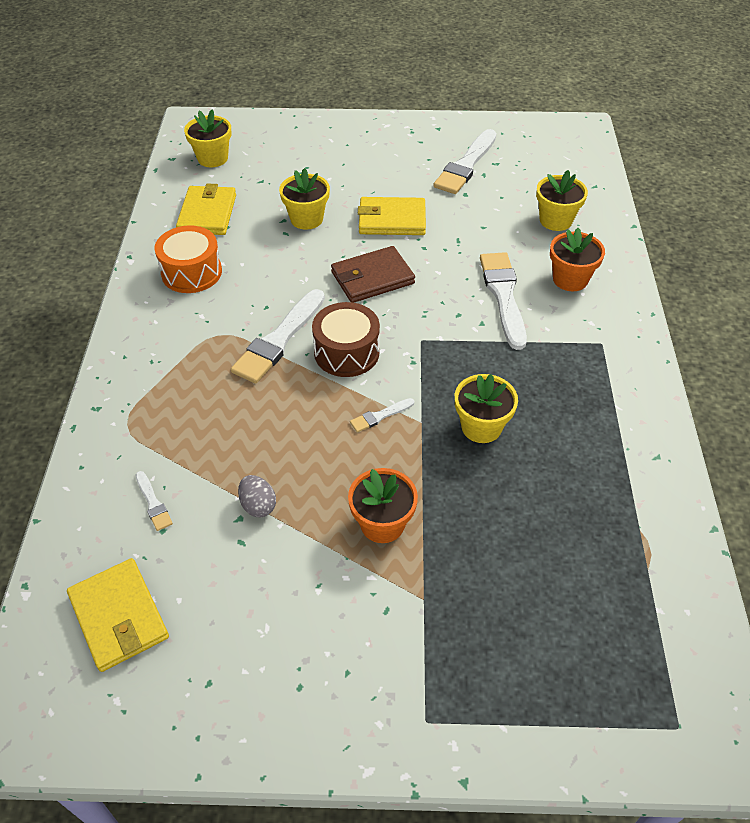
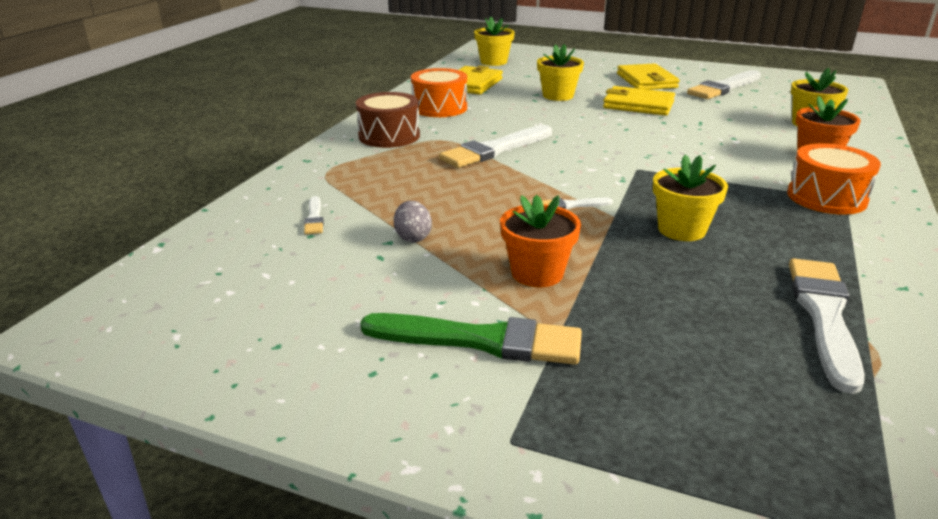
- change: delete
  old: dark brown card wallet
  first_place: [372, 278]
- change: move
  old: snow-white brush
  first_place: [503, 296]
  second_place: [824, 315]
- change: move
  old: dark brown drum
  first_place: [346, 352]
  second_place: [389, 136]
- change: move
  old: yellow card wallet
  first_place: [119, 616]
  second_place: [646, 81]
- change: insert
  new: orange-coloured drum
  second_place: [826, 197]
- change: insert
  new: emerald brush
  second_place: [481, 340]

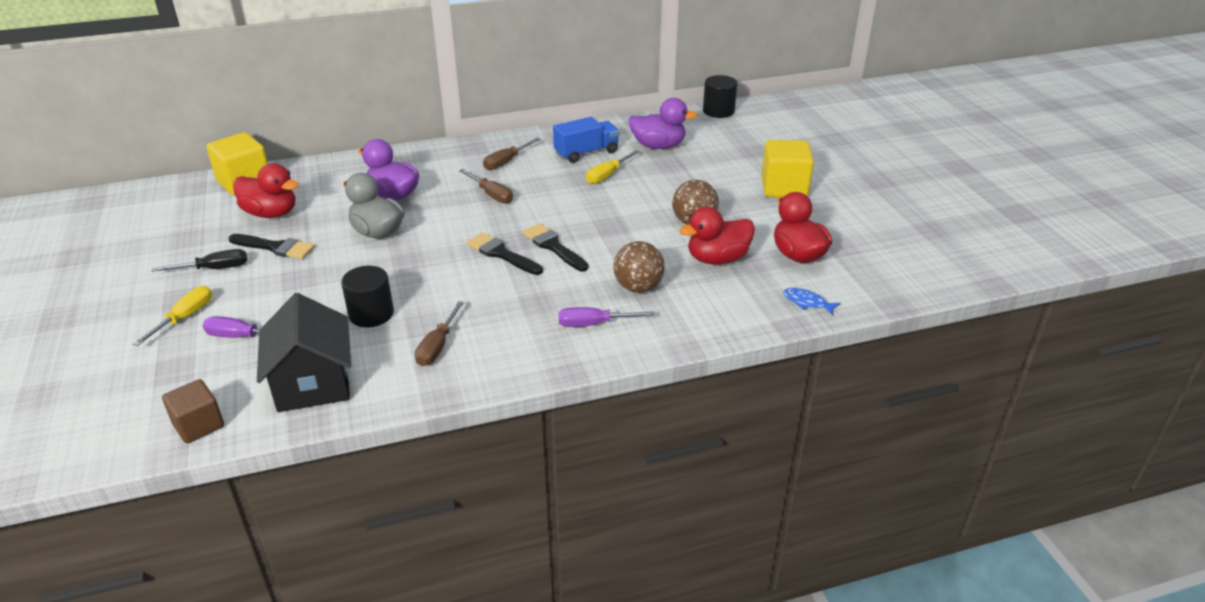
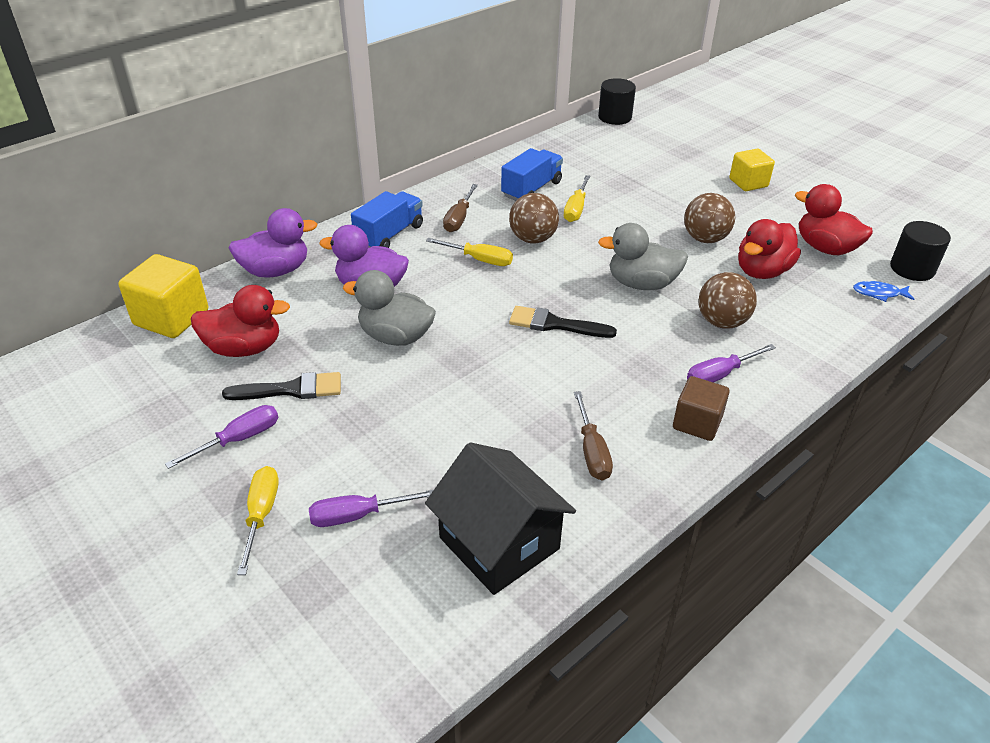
- change: move
  old: purple rubber duck
  first_place: [658, 146]
  second_place: [276, 271]
- change: resize
  old: yellow block
  first_place: [784, 187]
  second_place: [748, 183]
  factor: 0.66
- change: recolor
  old: dark brown hand screwdriver
  new: yellow hand screwdriver
  first_place: [491, 195]
  second_place: [479, 260]
- change: delete
  old: jet-black brush
  first_place: [553, 247]
- change: recolor
  old: jet-black hand screwdriver
  new: purple hand screwdriver
  first_place: [214, 269]
  second_place: [239, 439]
- change: move
  old: jet-black cylinder shape
  first_place: [371, 314]
  second_place: [912, 269]
- change: move
  old: dark brown block
  first_place: [199, 425]
  second_place: [697, 423]
- change: insert
  new: cobalt lorry
  second_place: [389, 235]
- change: insert
  new: dark brown sphere
  second_place: [533, 239]
- change: insert
  new: ash-grey rubber duck
  second_place: [641, 284]

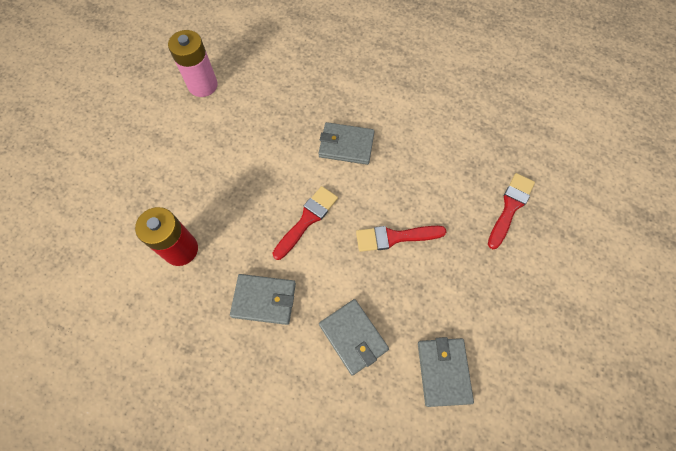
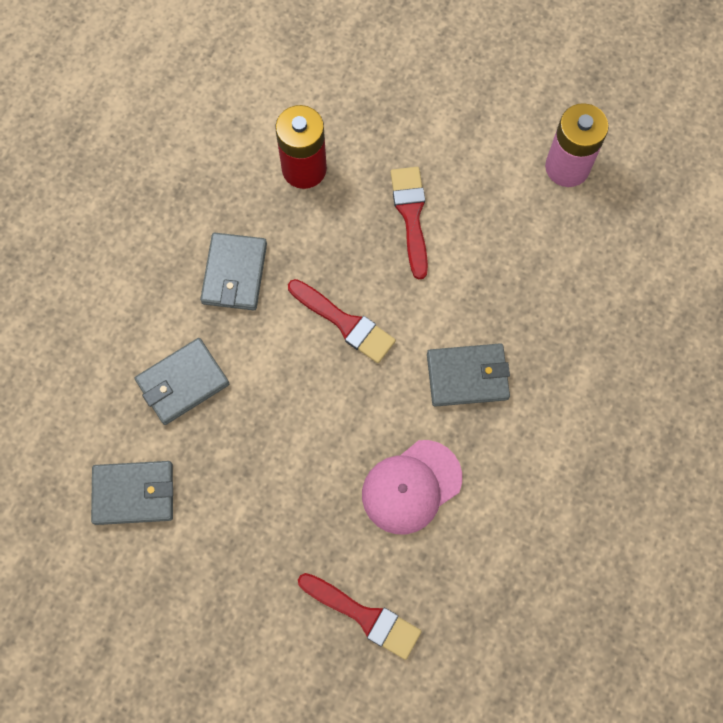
- change: rotate
  old: ash-grey card wallet
  first_place: [346, 145]
  second_place: [467, 376]
  degrees: 75
- change: move
  old: scarlet brush
  first_place: [395, 237]
  second_place: [411, 215]
- change: insert
  new: pink cap
  second_place: [411, 487]

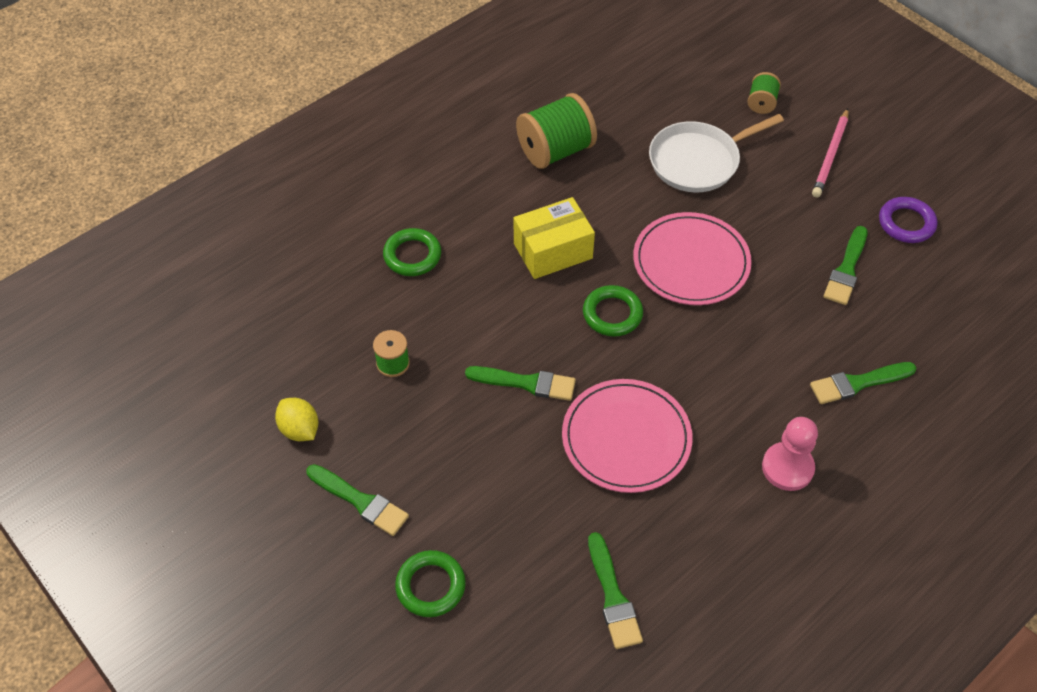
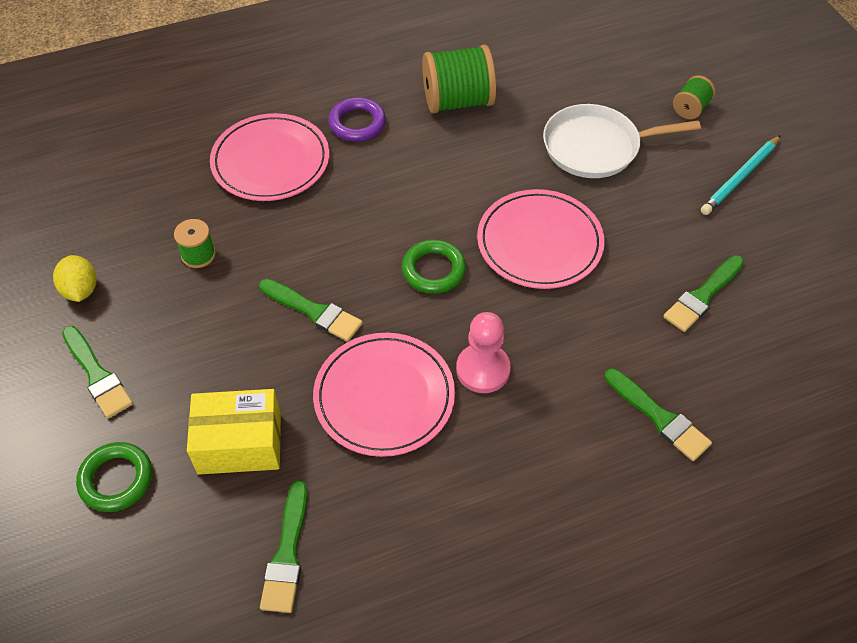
- change: recolor
  old: pink wooden pencil
  new: turquoise wooden pencil
  first_place: [830, 155]
  second_place: [740, 177]
- change: move
  old: yellow parcel
  first_place: [553, 251]
  second_place: [239, 443]
- change: move
  old: purple torus
  first_place: [906, 223]
  second_place: [357, 123]
- change: replace
  old: emerald torus
  new: pink plate
  first_place: [412, 255]
  second_place: [270, 161]
- change: rotate
  old: emerald brush
  first_place: [858, 383]
  second_place: [659, 417]
  degrees: -135
- change: move
  old: pink game pawn
  first_place: [787, 468]
  second_place: [483, 369]

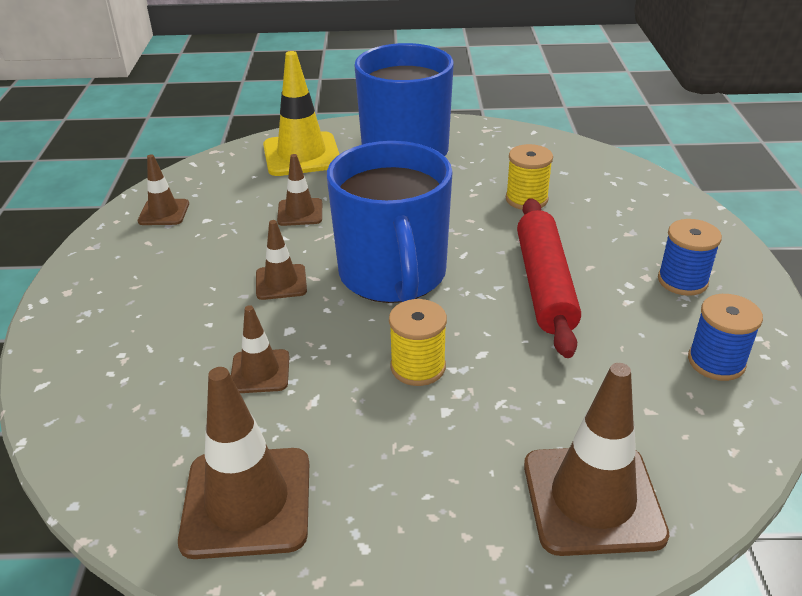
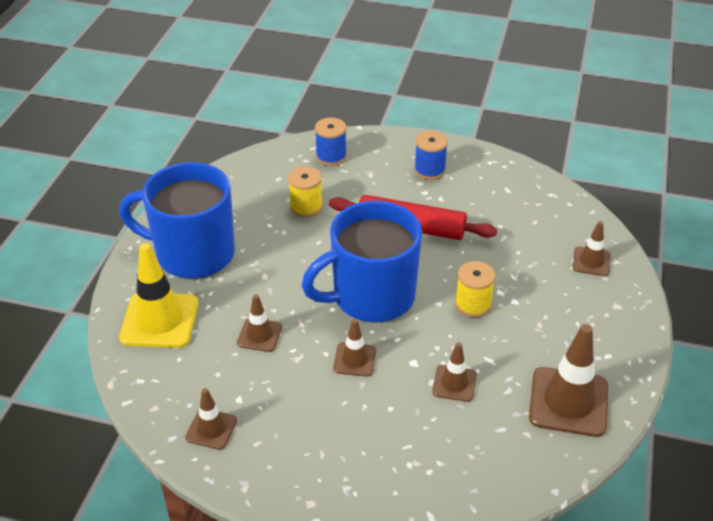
- change: rotate
  old: cobalt coffee mug
  first_place: [393, 275]
  second_place: [371, 296]
  degrees: 150
- change: move
  old: cobalt spool
  first_place: [716, 362]
  second_place: [331, 156]
- change: resize
  old: dark brown road cone
  first_place: [592, 499]
  second_place: [591, 261]
  factor: 0.55

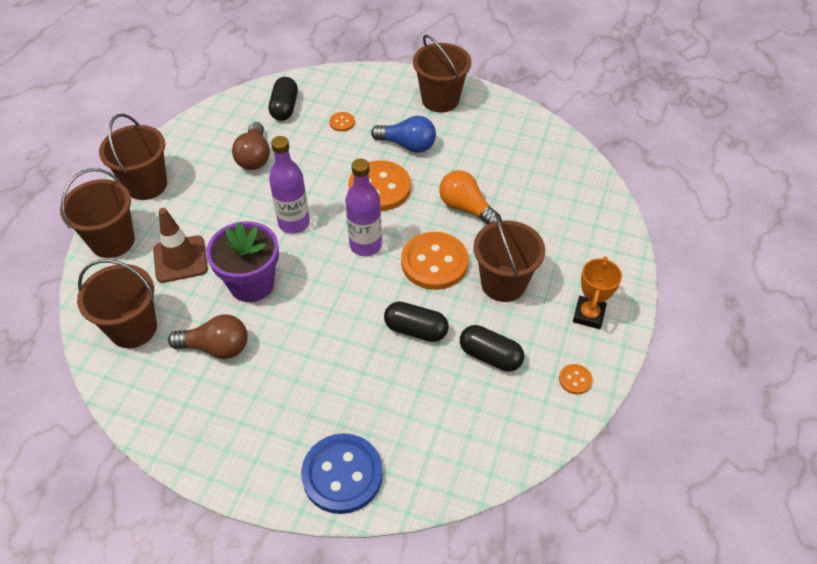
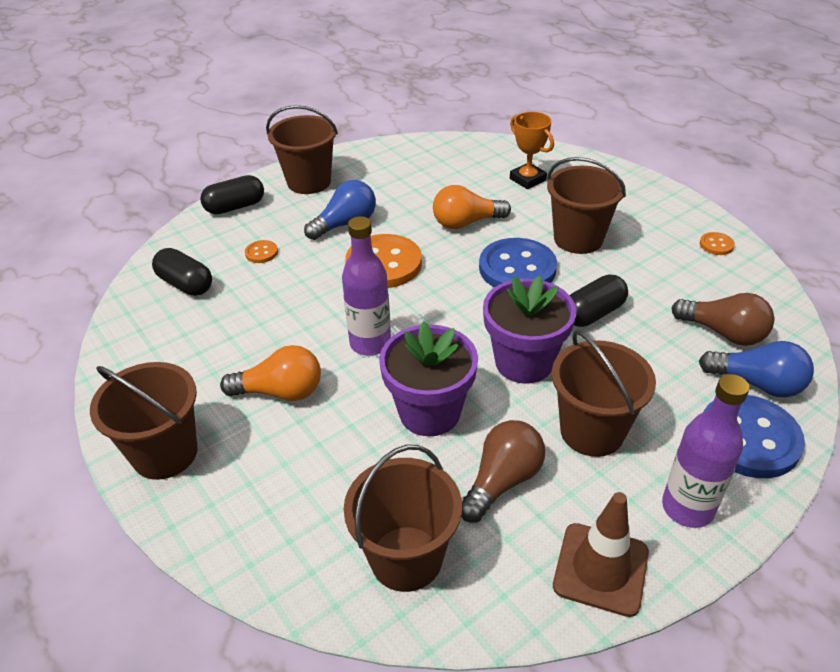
- change: move
  old: dark brown lightbulb
  first_place: [254, 157]
  second_place: [723, 333]
- change: move
  old: purple flask
  first_place: [365, 245]
  second_place: [687, 508]
- change: move
  old: dark brown pail
  first_place: [112, 241]
  second_place: [592, 431]
- change: move
  old: dark brown road cone
  first_place: [180, 259]
  second_place: [601, 569]
- change: recolor
  old: orange-coloured shirt button
  new: cobalt shirt button
  first_place: [434, 262]
  second_place: [517, 268]
- change: move
  old: orange-coloured award cup
  first_place: [588, 315]
  second_place: [527, 179]
- change: move
  old: jet-black capsule
  first_place: [490, 356]
  second_place: [235, 207]
- change: insert
  new: purple potted plant
  second_place: [524, 362]
- change: insert
  new: cobalt lightbulb
  second_place: [757, 383]
- change: insert
  new: orange-coloured lightbulb
  second_place: [281, 392]

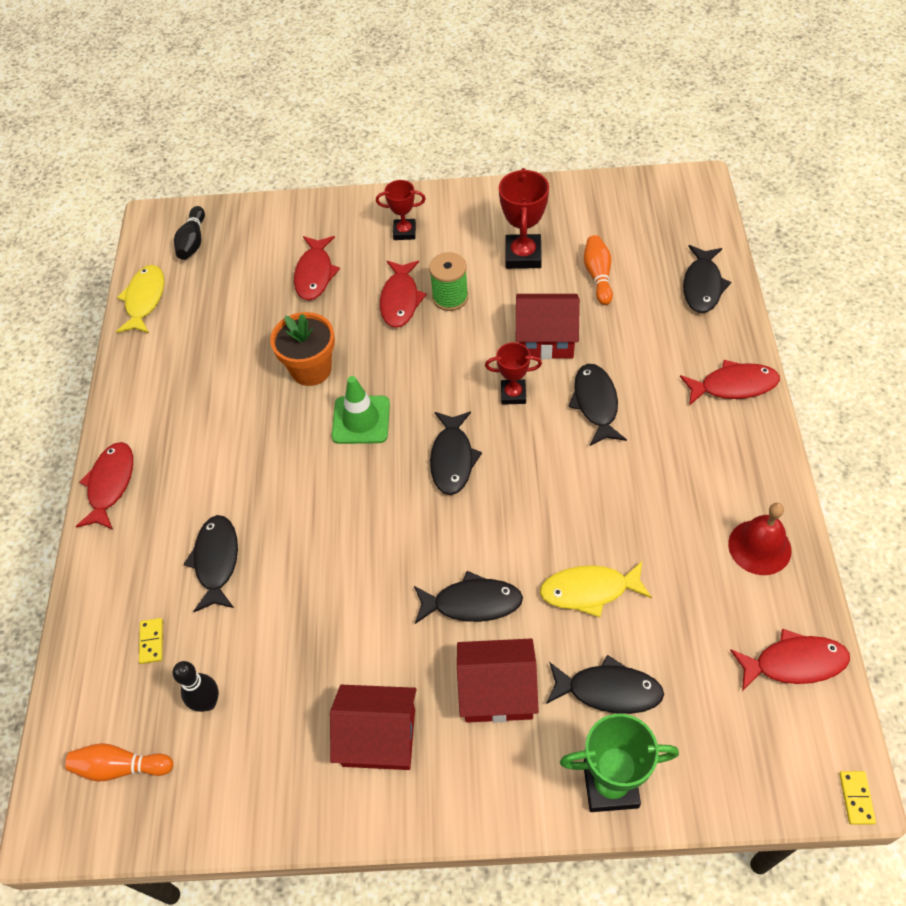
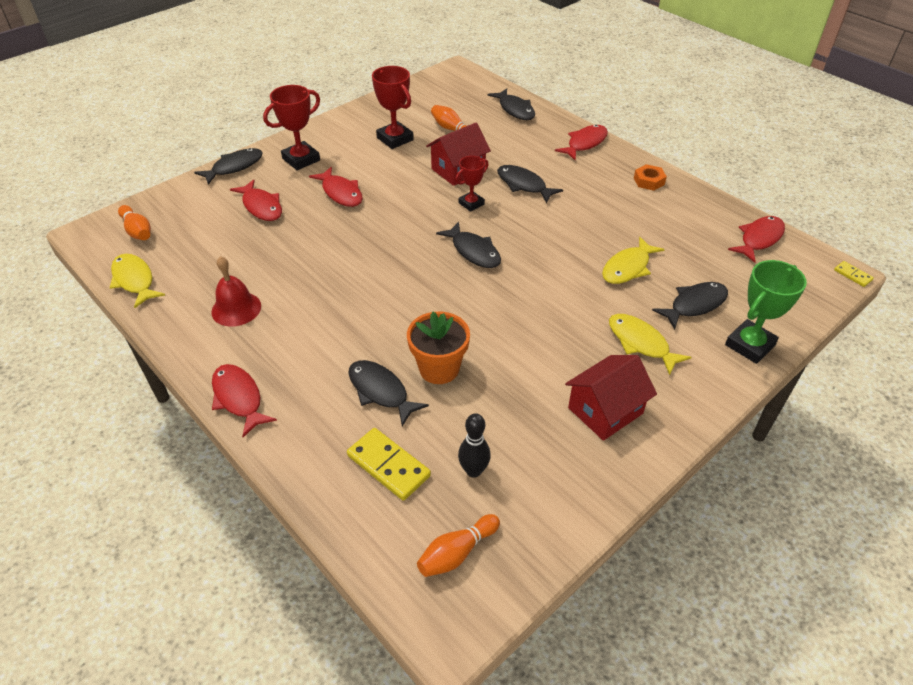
- change: resize
  old: scarlet award cup
  first_place: [404, 232]
  second_place: [301, 159]
  factor: 1.58
- change: recolor
  old: jet-black skittle
  new: orange-coloured skittle
  first_place: [193, 242]
  second_place: [137, 231]
- change: delete
  old: emerald spool
  first_place: [450, 297]
- change: move
  old: orange-coloured potted plant
  first_place: [311, 369]
  second_place: [439, 368]
- change: delete
  old: emerald road cone
  first_place: [361, 420]
- change: move
  old: scarlet school bell
  first_place: [759, 547]
  second_place: [236, 308]
- change: move
  old: jet-black fish figure
  first_place: [472, 603]
  second_place: [234, 167]
- change: resize
  old: yellow domino tile
  first_place: [151, 641]
  second_place: [388, 466]
  factor: 1.92
- change: replace
  old: scarlet cottage
  new: yellow fish figure
  first_place: [497, 691]
  second_place: [641, 343]
- change: insert
  new: orange-coloured hexagon nut
  second_place: [649, 181]

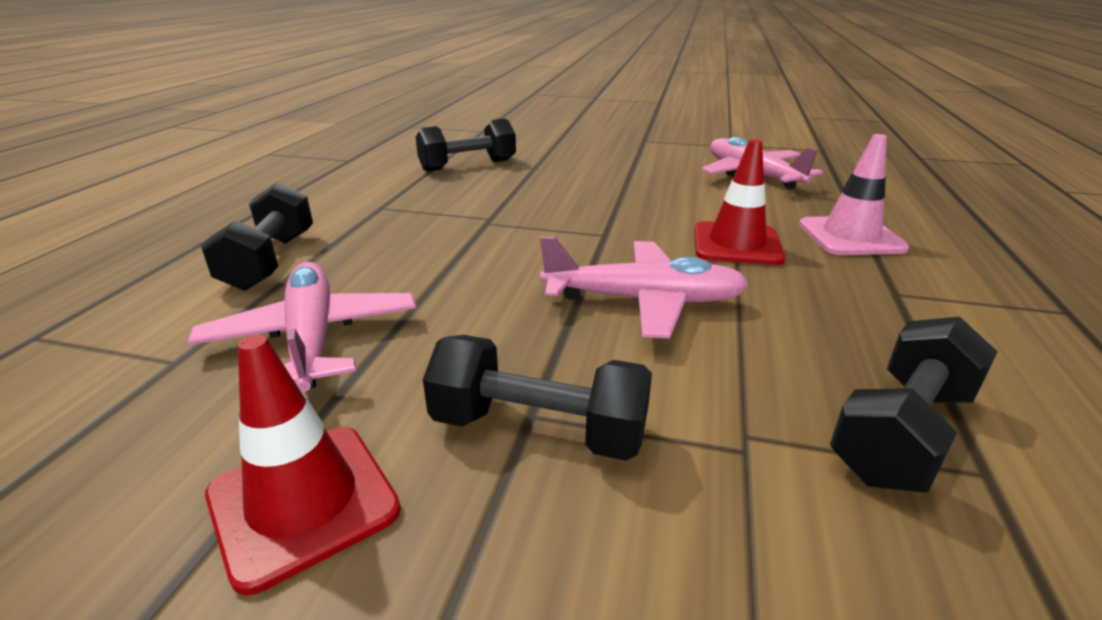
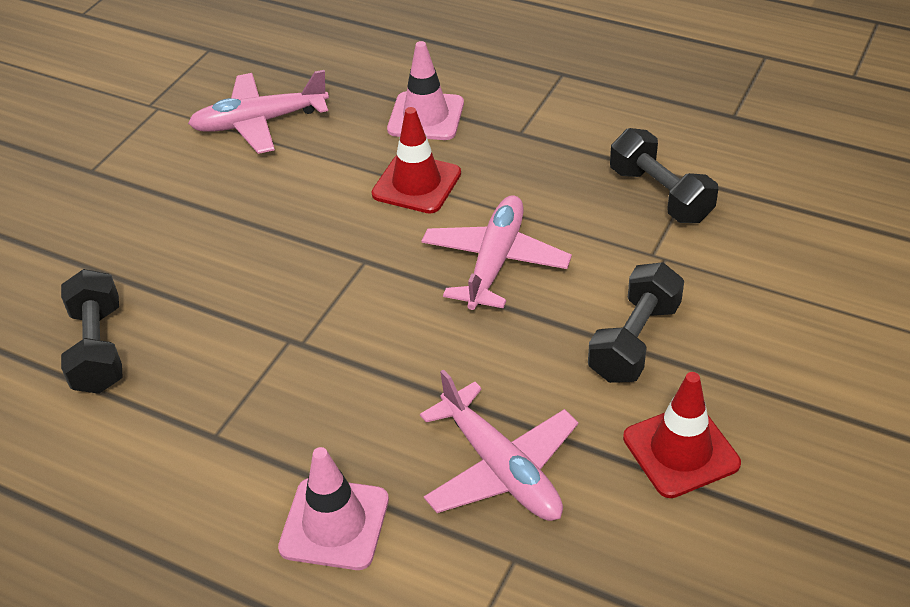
- change: replace
  old: jet-black dumbbell
  new: pink road cone
  first_place: [270, 261]
  second_place: [334, 524]
- change: rotate
  old: pink plane
  first_place: [312, 338]
  second_place: [501, 468]
  degrees: -120

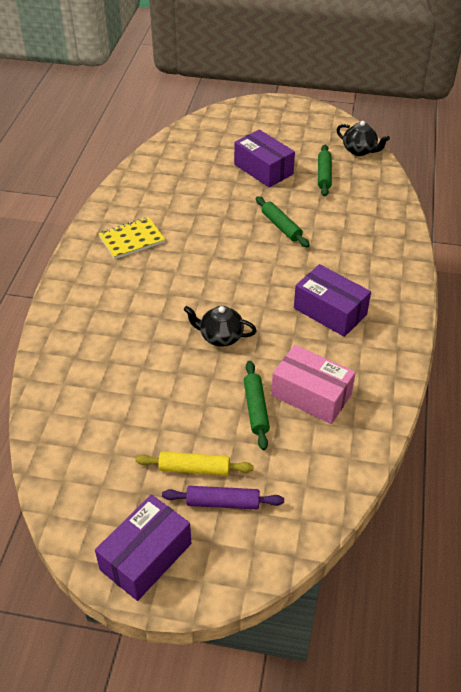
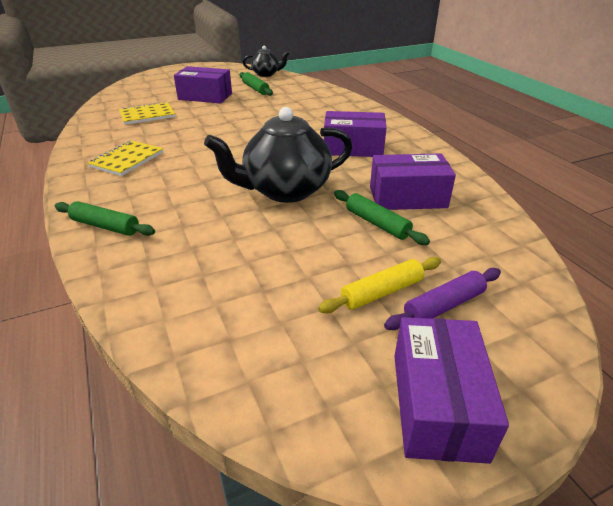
- change: move
  old: emerald dough roller
  first_place: [281, 226]
  second_place: [105, 226]
- change: resize
  old: jet-black china teapot
  first_place: [220, 337]
  second_place: [285, 191]
  factor: 1.86
- change: recolor
  old: pink parcel
  new: purple parcel
  first_place: [311, 395]
  second_place: [407, 197]
- change: insert
  new: yellow notepad
  second_place: [147, 115]

